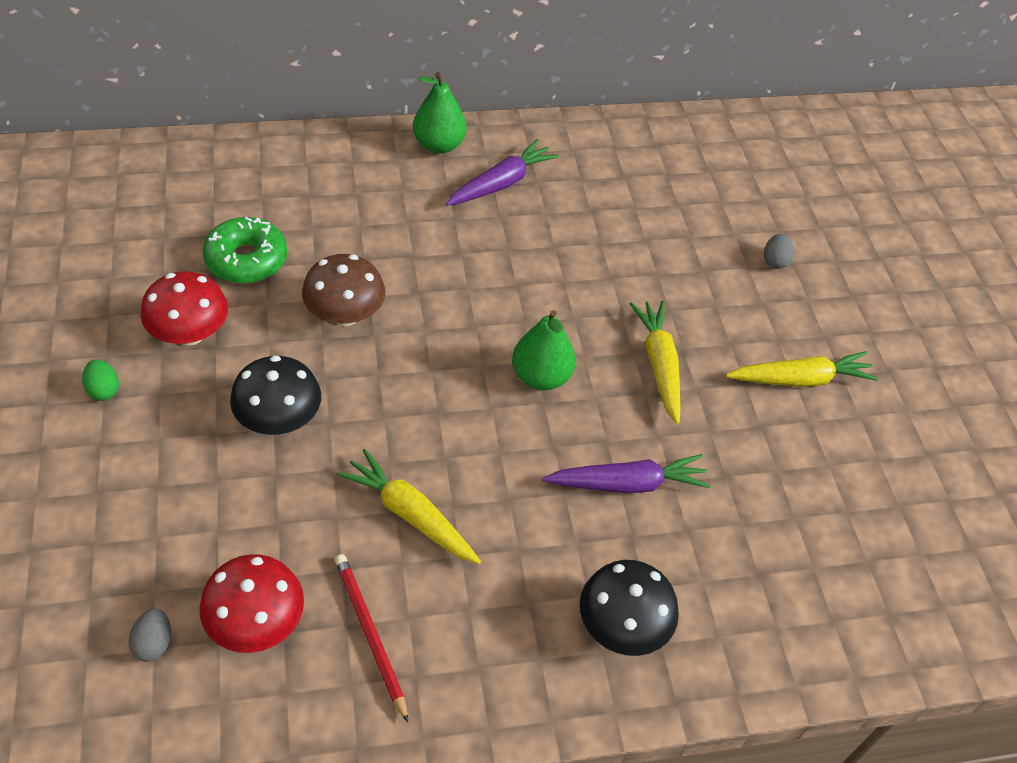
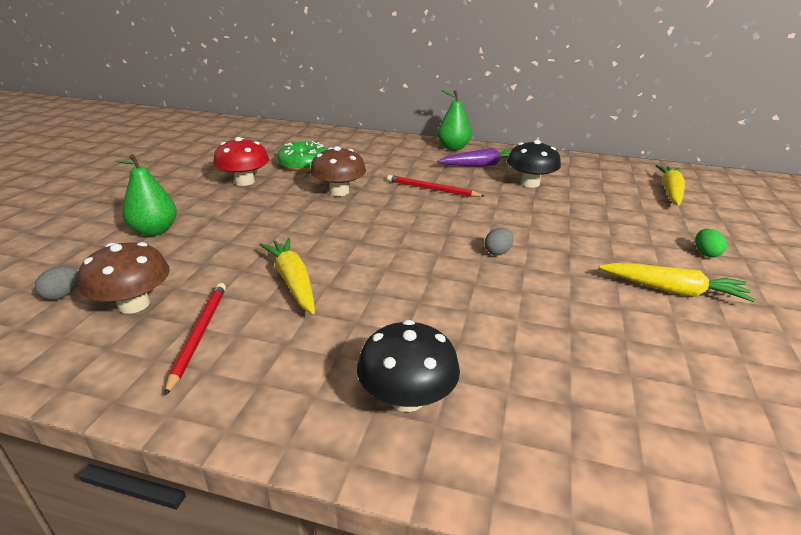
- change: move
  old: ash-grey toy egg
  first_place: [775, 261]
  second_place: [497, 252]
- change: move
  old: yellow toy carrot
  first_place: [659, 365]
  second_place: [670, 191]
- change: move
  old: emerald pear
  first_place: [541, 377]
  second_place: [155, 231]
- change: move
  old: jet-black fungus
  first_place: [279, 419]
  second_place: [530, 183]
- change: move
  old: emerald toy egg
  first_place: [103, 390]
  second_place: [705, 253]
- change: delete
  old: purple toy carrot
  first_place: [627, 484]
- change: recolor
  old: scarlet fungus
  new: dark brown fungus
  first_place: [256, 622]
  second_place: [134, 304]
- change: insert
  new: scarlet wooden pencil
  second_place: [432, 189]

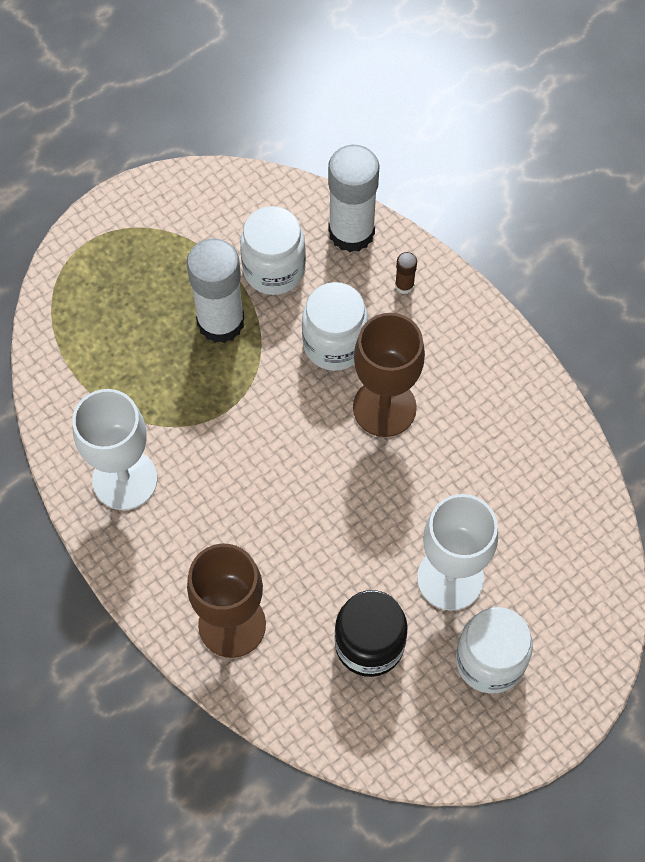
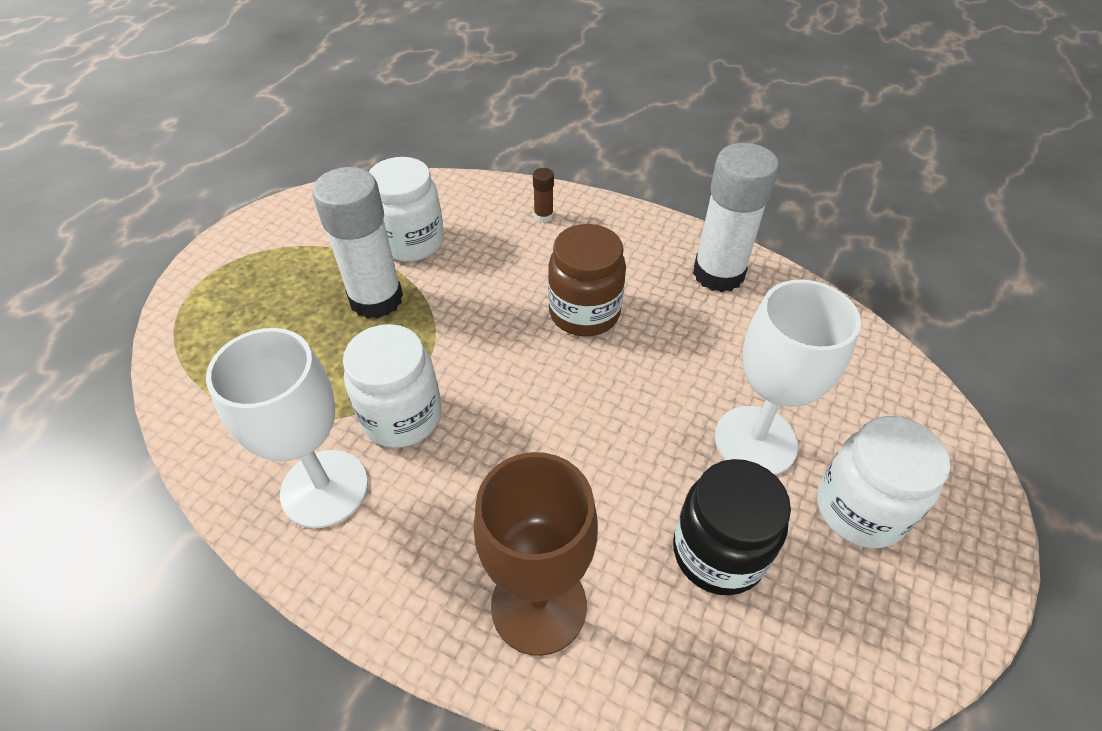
- change: move
  old: snow-white glue
  first_place: [351, 232]
  second_place: [718, 274]
- change: move
  old: snow-white jam jar
  first_place: [334, 344]
  second_place: [402, 416]
- change: replace
  old: dark brown wine glass
  new: dark brown jam jar
  first_place: [384, 407]
  second_place: [584, 313]

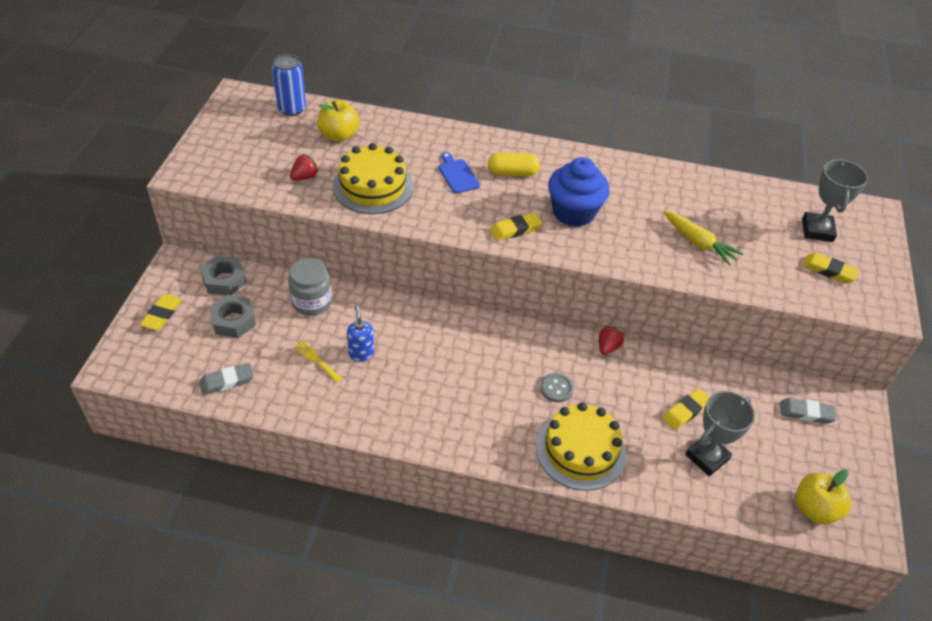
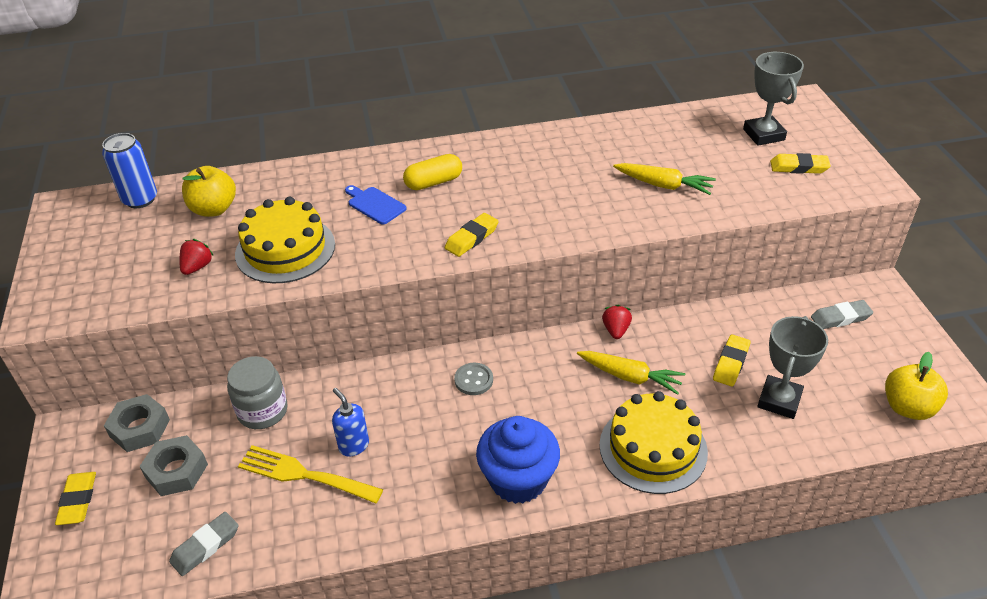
- change: move
  old: cobalt fairy cake
  first_place: [573, 212]
  second_place: [518, 479]
- change: resize
  old: yellow table fork
  first_place: [316, 360]
  second_place: [304, 475]
  factor: 1.82
- change: move
  old: ash-grey shirt button
  first_place: [556, 388]
  second_place: [473, 380]
- change: insert
  new: yellow toy carrot
  second_place: [630, 377]

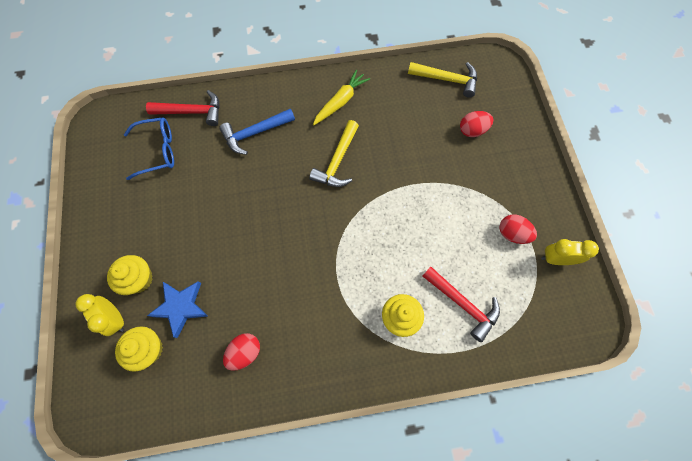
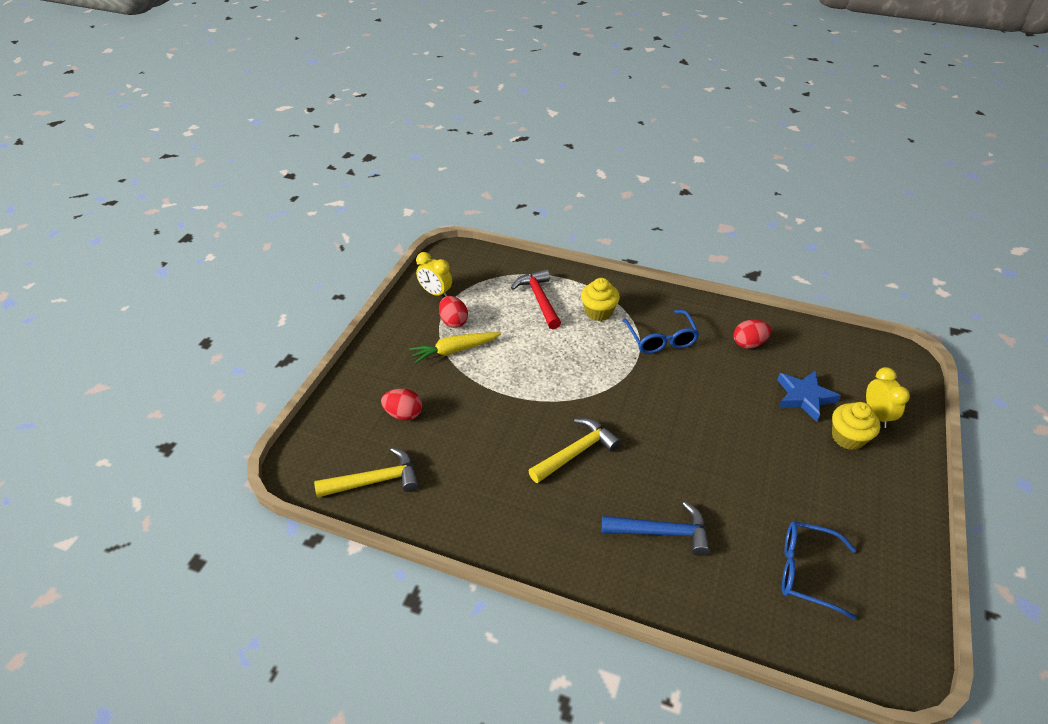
- change: rotate
  old: yellow hammer
  first_place: [447, 80]
  second_place: [376, 481]
  degrees: 120
- change: move
  old: yellow toy carrot
  first_place: [340, 101]
  second_place: [454, 350]
- change: delete
  old: scarlet hammer
  first_place: [192, 112]
- change: delete
  old: yellow fairy cake
  first_place: [148, 349]
- change: insert
  new: cobalt glasses
  second_place: [661, 339]

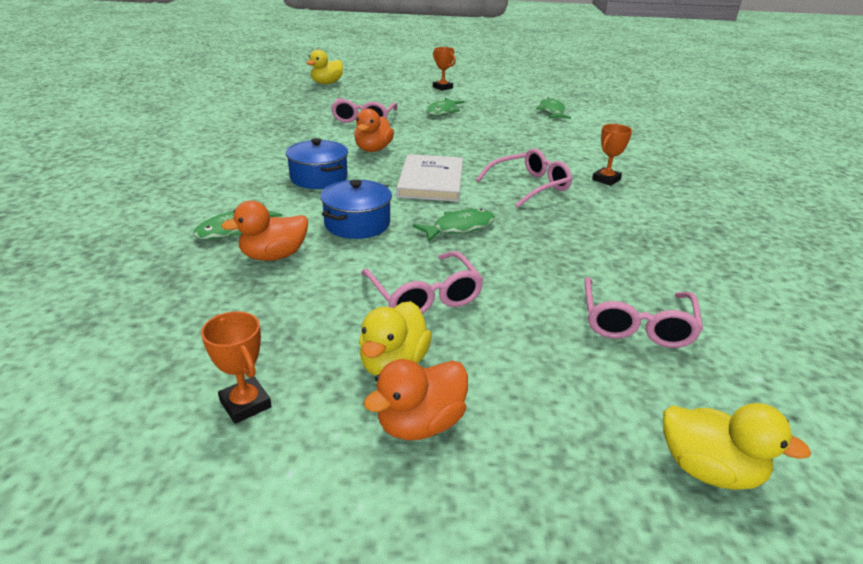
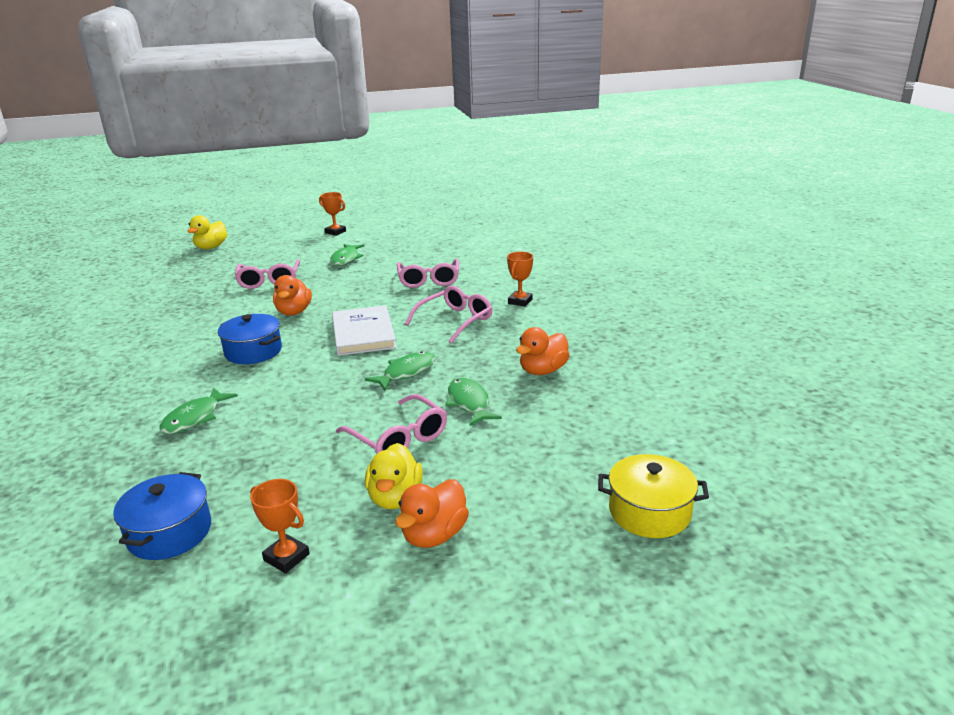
- change: move
  old: emerald fish figure
  first_place: [552, 112]
  second_place: [469, 403]
- change: move
  old: cobalt cooking pot
  first_place: [357, 224]
  second_place: [169, 532]
- change: move
  old: orange-coloured rubber duck
  first_place: [274, 256]
  second_place: [543, 371]
- change: move
  old: pink glasses
  first_place: [636, 323]
  second_place: [429, 280]
- change: replace
  old: yellow rubber duck
  new: yellow cooking pot
  first_place: [708, 469]
  second_place: [649, 512]

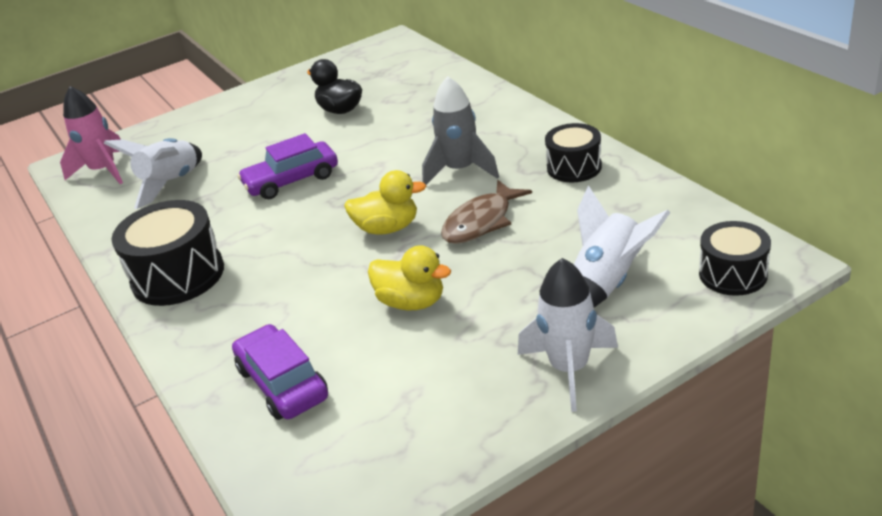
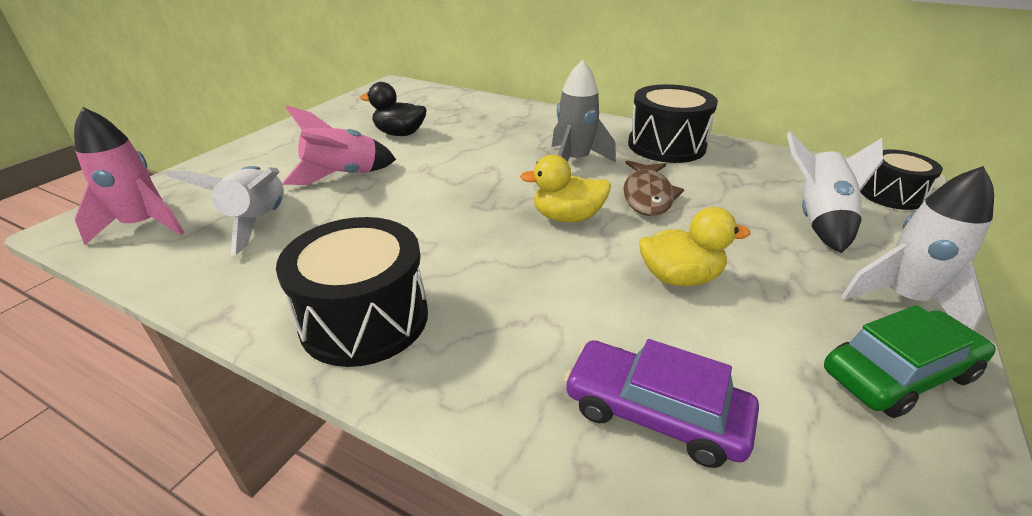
- change: resize
  old: jet-black drum
  first_place: [574, 167]
  second_place: [666, 145]
  factor: 1.6
- change: delete
  old: purple toy car
  first_place: [291, 180]
- change: rotate
  old: yellow rubber duck
  first_place: [387, 228]
  second_place: [567, 217]
  degrees: -150
- change: insert
  new: pink rocket
  second_place: [342, 176]
- change: insert
  new: emerald toy car
  second_place: [898, 374]

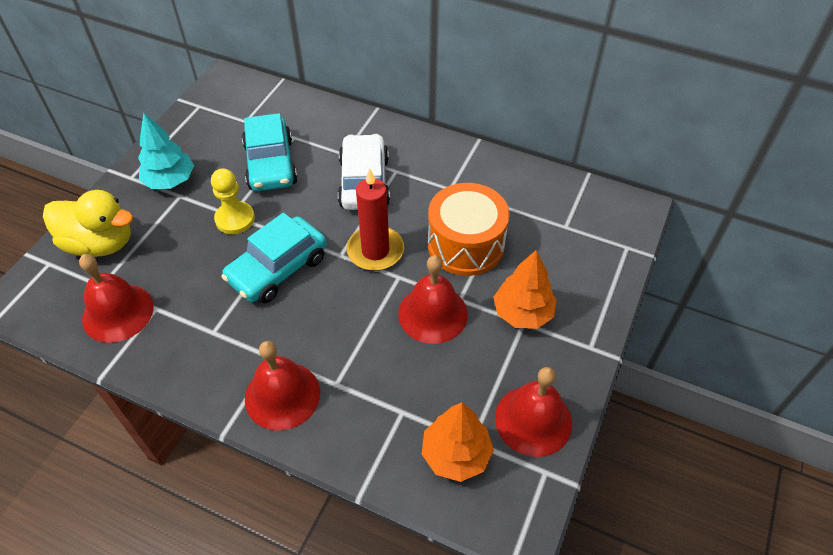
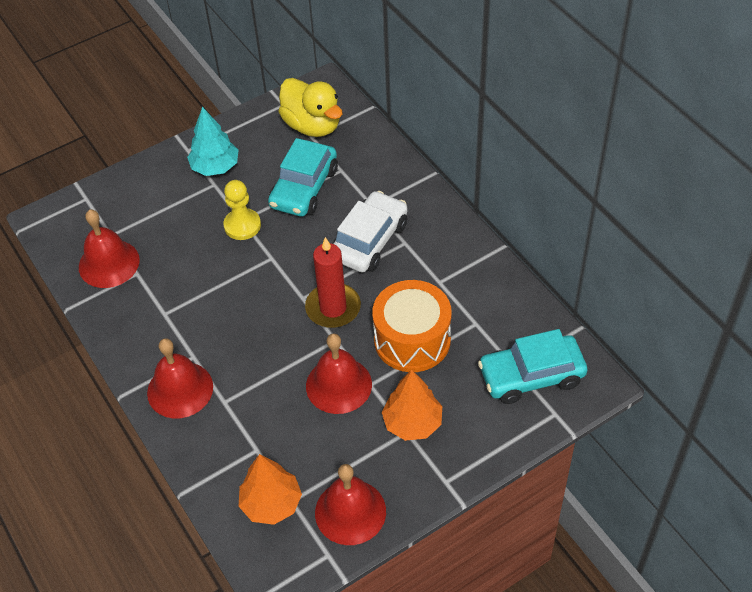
- change: move
  old: yellow rubber duck
  first_place: [100, 243]
  second_place: [312, 125]
- change: move
  old: turquoise toy car
  first_place: [278, 269]
  second_place: [531, 376]

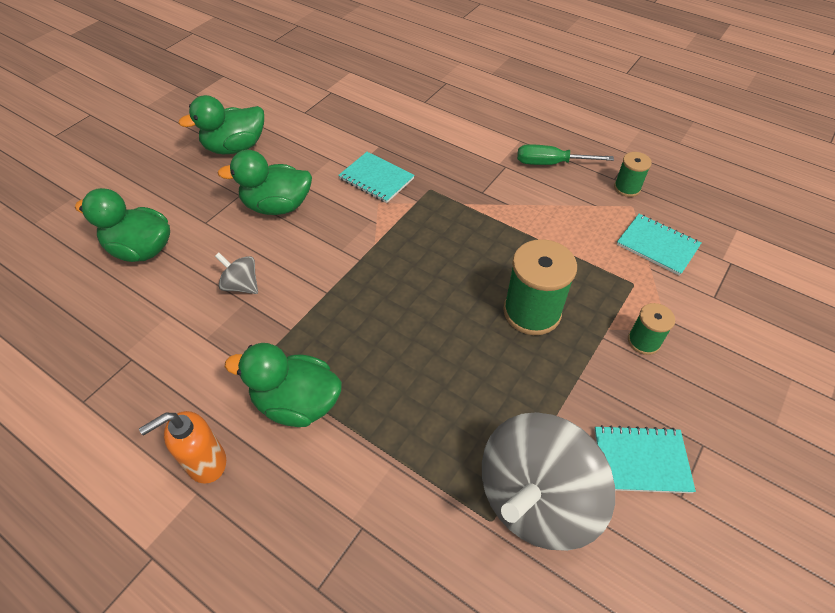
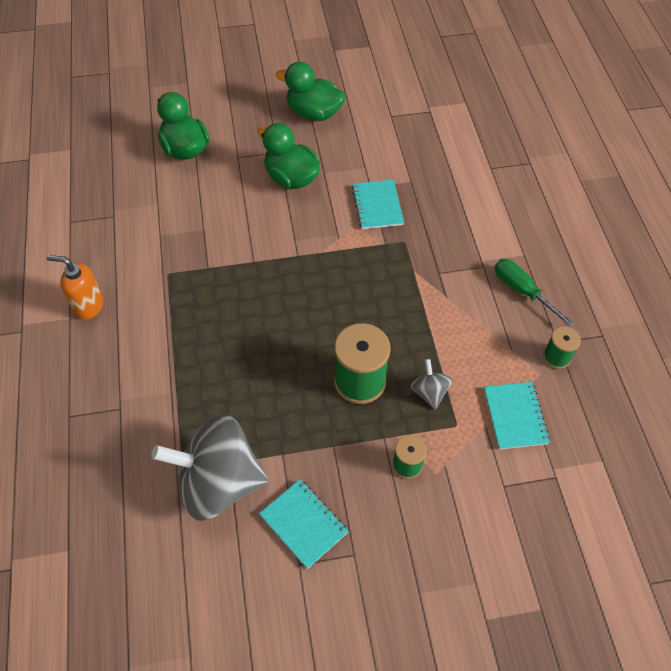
- change: move
  old: ash-grey toy top
  first_place: [241, 285]
  second_place: [429, 392]
- change: delete
  old: emerald rubber duck
  first_place: [297, 403]

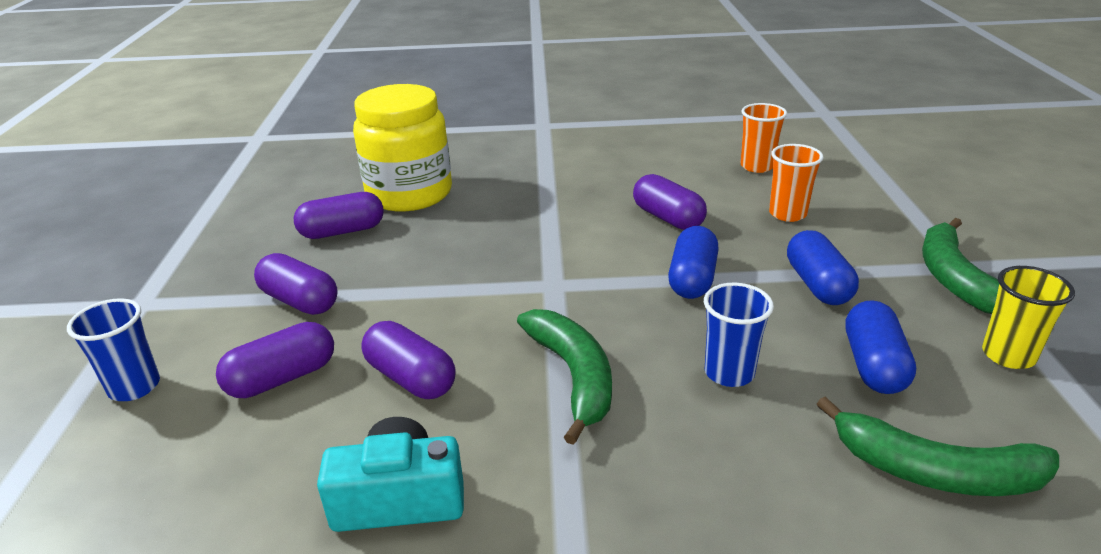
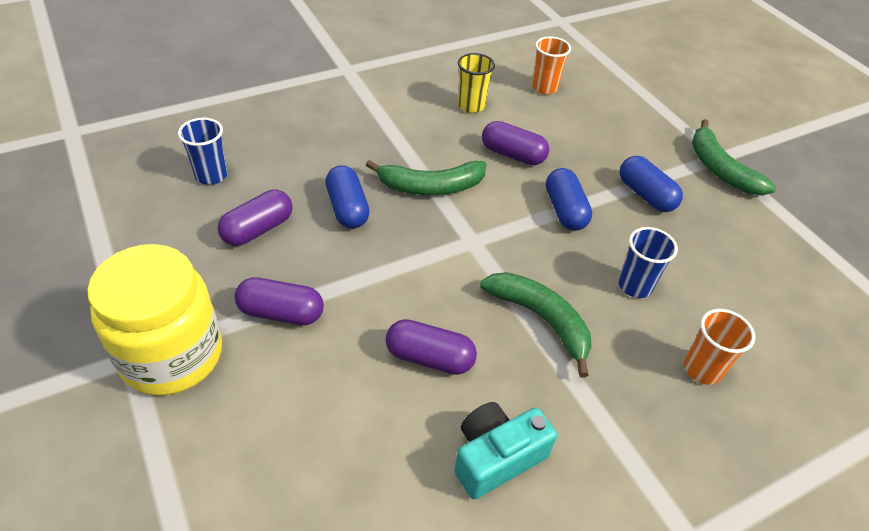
- change: move
  old: yellow jam jar
  first_place: [409, 194]
  second_place: [172, 355]
- change: move
  old: orange-coloured tumbler
  first_place: [787, 214]
  second_place: [702, 369]
- change: move
  old: yellow tumbler
  first_place: [1008, 355]
  second_place: [471, 106]
- change: move
  old: cobalt tumbler
  first_place: [134, 387]
  second_place: [211, 175]
- change: move
  old: cobalt capsule
  first_place: [873, 365]
  second_place: [347, 208]
- change: delete
  old: purple capsule
  first_place: [282, 378]
- change: move
  old: emerald banana
  first_place: [934, 471]
  second_place: [430, 187]

